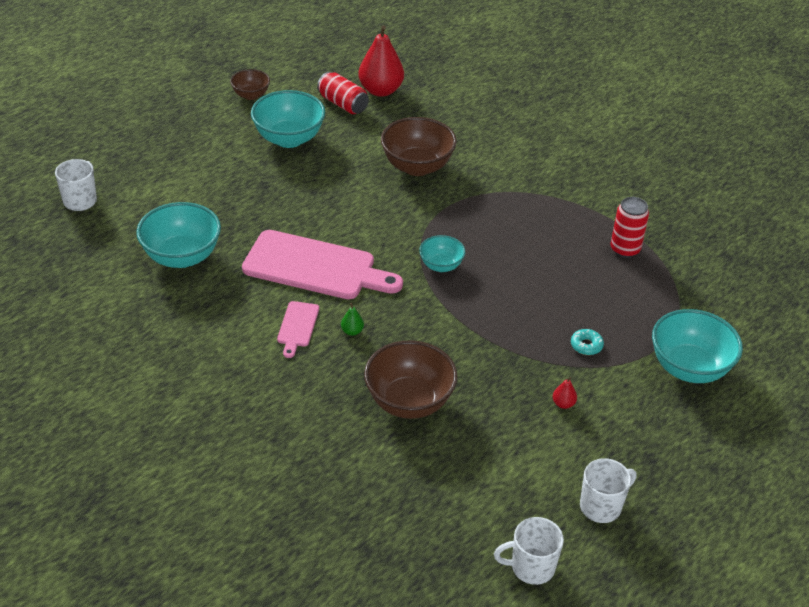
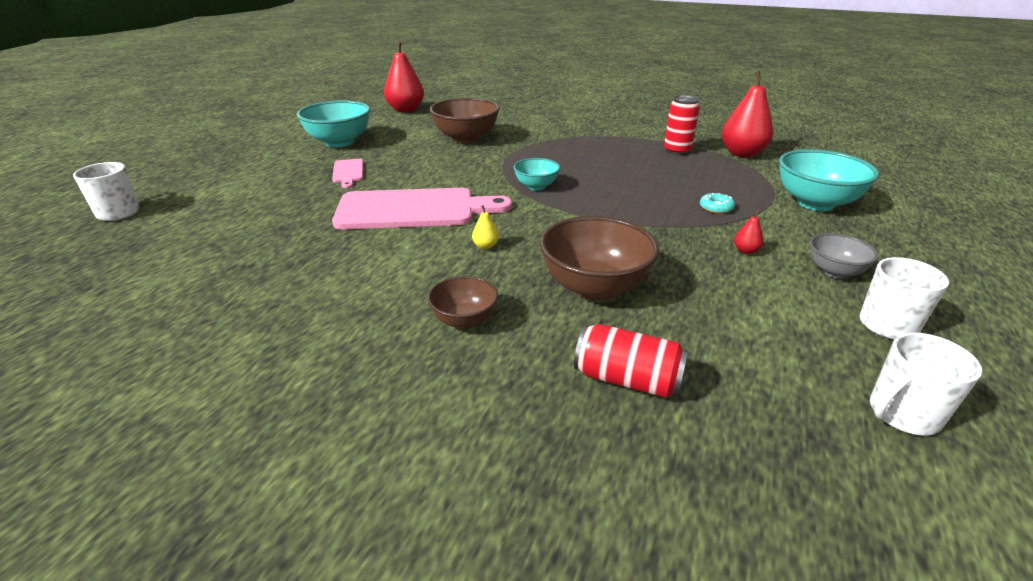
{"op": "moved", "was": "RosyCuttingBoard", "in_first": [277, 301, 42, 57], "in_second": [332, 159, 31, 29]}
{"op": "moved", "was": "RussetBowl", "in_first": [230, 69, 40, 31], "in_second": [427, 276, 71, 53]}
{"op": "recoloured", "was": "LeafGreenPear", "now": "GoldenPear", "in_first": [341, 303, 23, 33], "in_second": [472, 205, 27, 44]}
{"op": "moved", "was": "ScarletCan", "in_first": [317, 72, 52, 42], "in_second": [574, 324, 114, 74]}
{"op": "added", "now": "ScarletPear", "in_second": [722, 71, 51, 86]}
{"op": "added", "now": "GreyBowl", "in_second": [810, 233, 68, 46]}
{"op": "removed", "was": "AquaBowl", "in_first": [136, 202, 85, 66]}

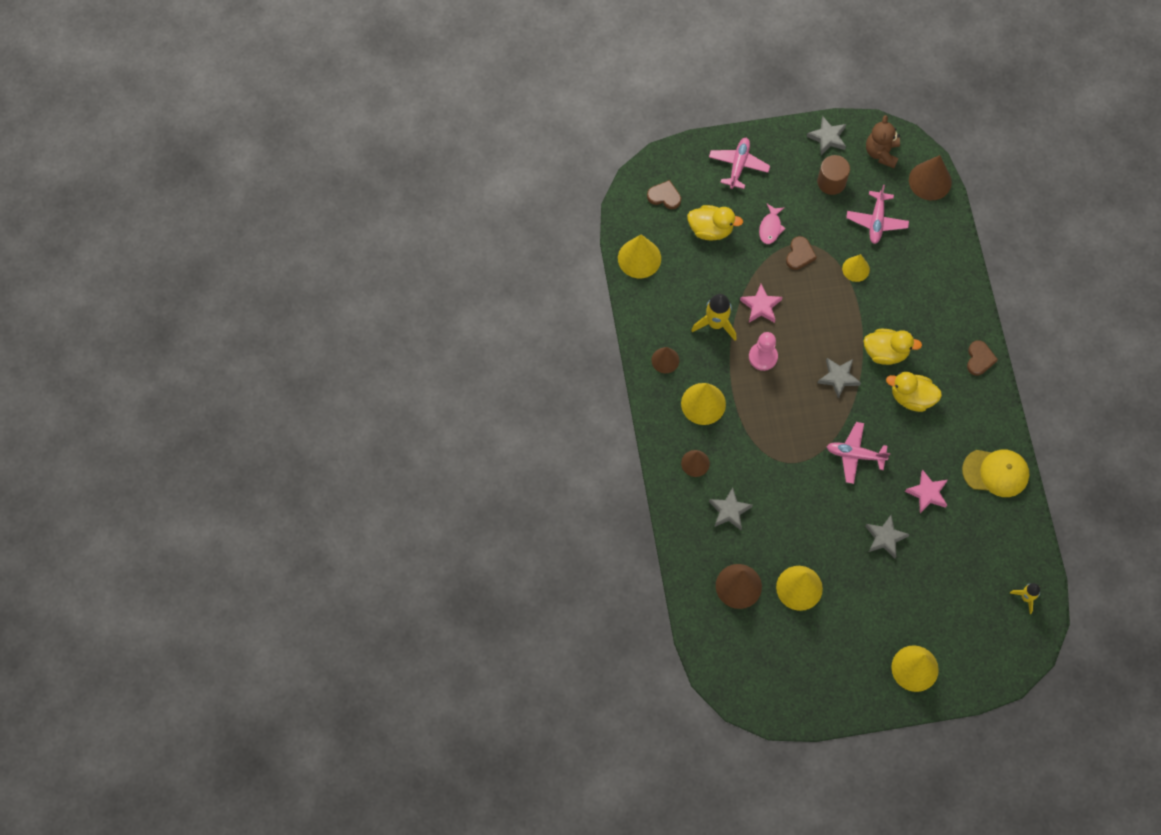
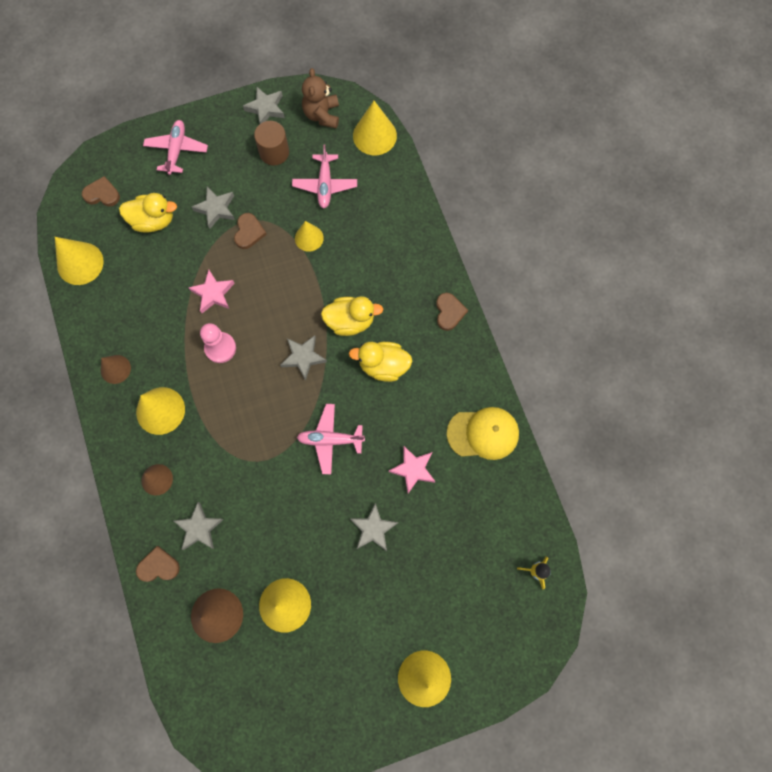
{"op": "added", "now": "RussetHeart", "in_second": [136, 546, 44, 36]}
{"op": "replaced", "was": "RosyToyFish", "now": "GreyFivePointedStar", "in_first": [759, 204, 27, 40], "in_second": [192, 187, 43, 42]}
{"op": "recoloured", "was": "RussetConeShape", "now": "GoldenConeShape", "in_first": [909, 155, 43, 45], "in_second": [353, 101, 44, 54]}
{"op": "removed", "was": "GoldenToyRocket", "in_first": [691, 294, 46, 47]}

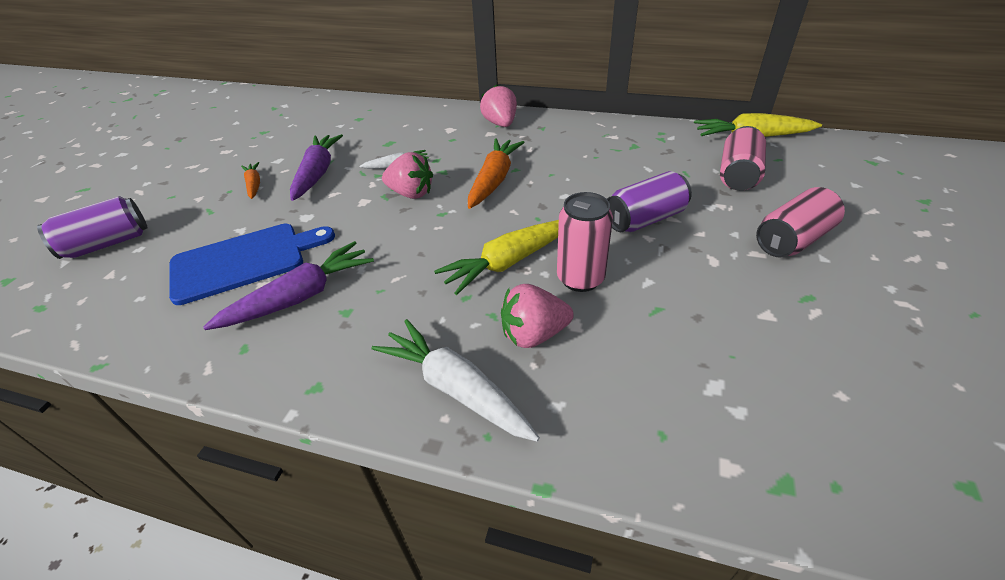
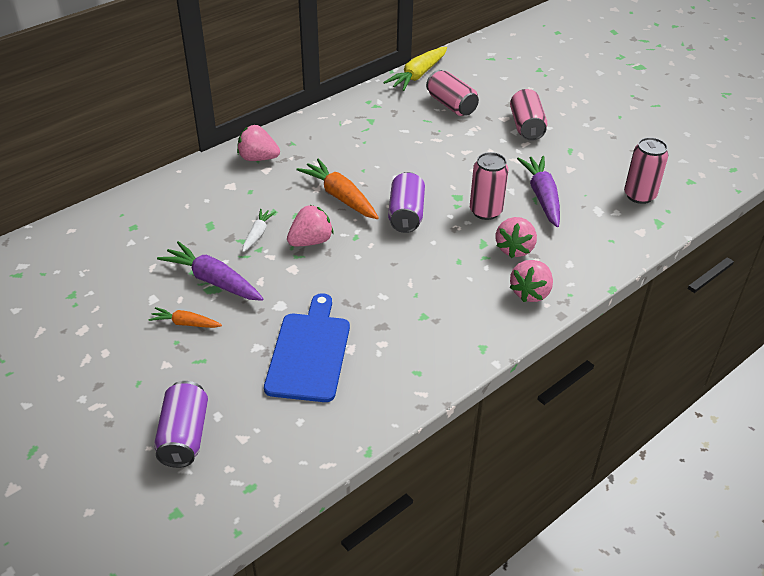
{"op": "moved", "was": "RoyalPurpleCan", "in_first": [607, 171, 85, 61], "in_second": [388, 172, 37, 61]}
{"op": "replaced", "was": "SnowWhiteRootVegetable", "now": "RosyBerry", "in_first": [371, 319, 169, 122], "in_second": [509, 260, 44, 42]}
{"op": "moved", "was": "RoyalPurpleRootVegetable", "in_first": [203, 241, 171, 89], "in_second": [517, 156, 43, 71]}
{"op": "added", "now": "RosyCan", "in_second": [624, 137, 44, 67]}
{"op": "removed", "was": "GoldenRootVegetable", "in_first": [434, 220, 125, 75]}

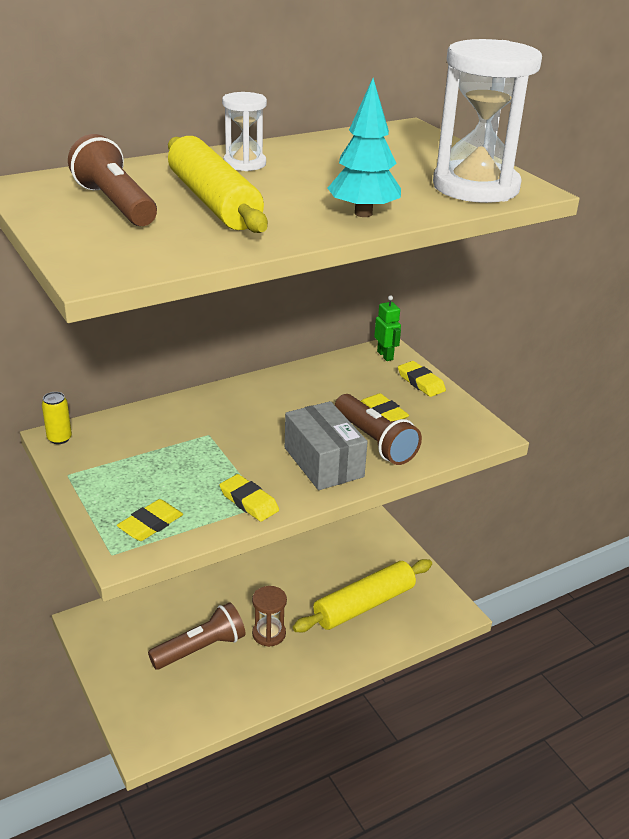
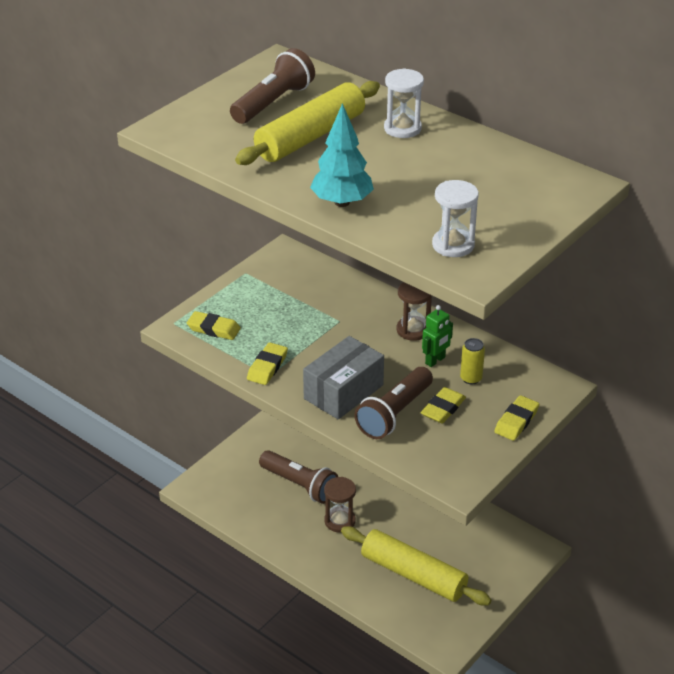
{"op": "added", "now": "RussetSandTimer", "in_second": [396, 282, 36, 59]}
{"op": "moved", "was": "LeafGreenRobotFigure", "in_first": [374, 295, 27, 66], "in_second": [422, 305, 31, 62]}
{"op": "resized", "was": "SnowWhiteSandTimer", "in_first": [433, 39, 109, 164], "in_second": [432, 180, 47, 77], "ratio": 0.51}
{"op": "moved", "was": "GoldenCan", "in_first": [42, 392, 30, 52], "in_second": [460, 338, 25, 47]}

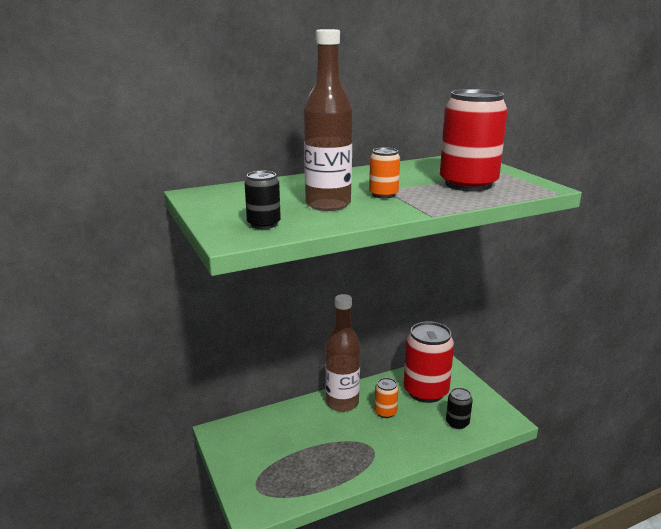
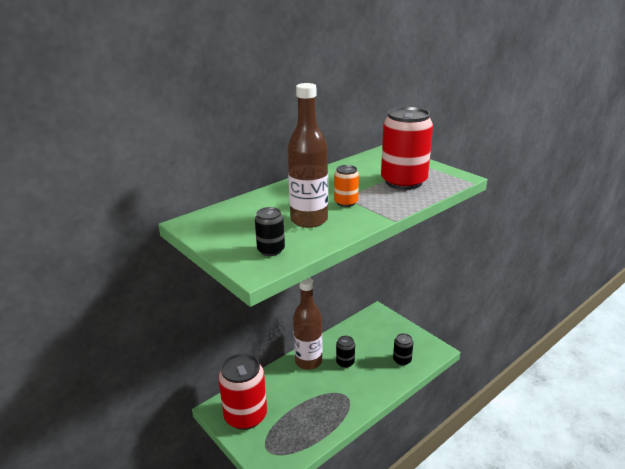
{"op": "moved", "was": "ScarletCan", "in_first": [404, 321, 50, 82], "in_second": [218, 353, 49, 77]}
{"op": "recoloured", "was": "OrangeCan", "now": "JetBlackCan", "in_first": [374, 378, 25, 40], "in_second": [336, 336, 19, 32]}

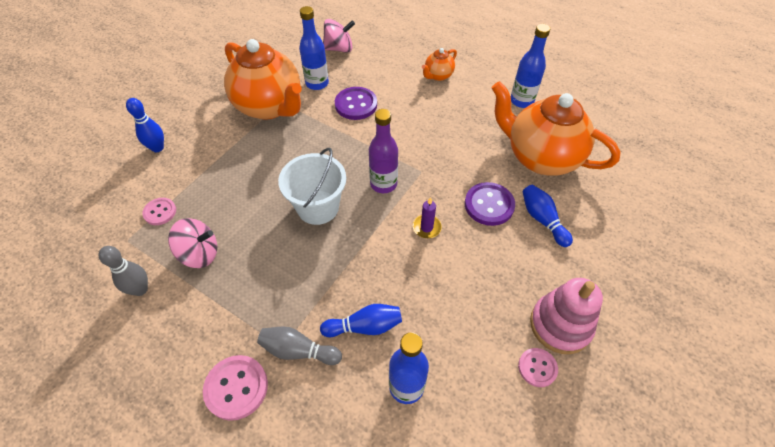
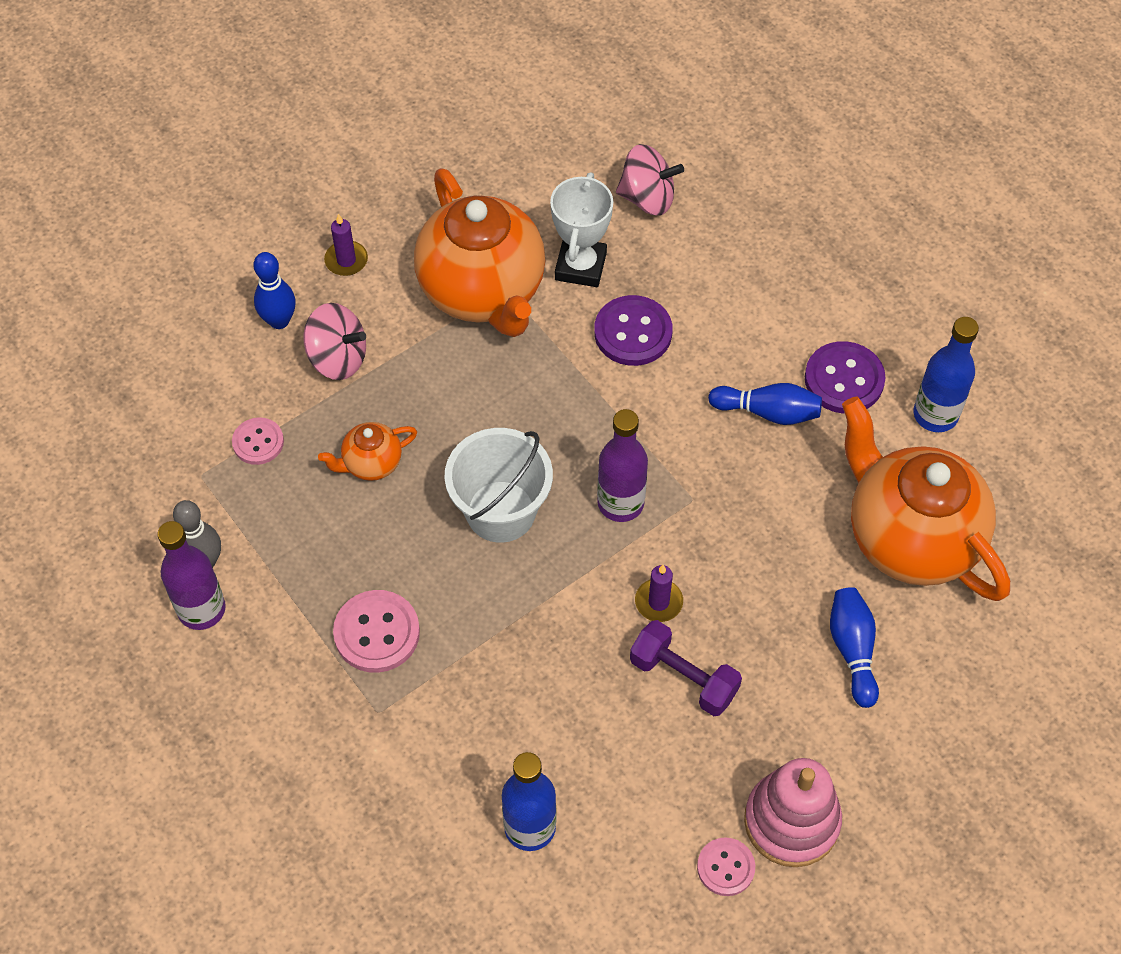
{"op": "added", "now": "RoyalPurpleDrinkBottle", "in_second": [157, 521, 69, 109]}
{"op": "moved", "was": "RosySpinningTop", "in_first": [168, 218, 49, 50], "in_second": [304, 303, 62, 77]}
{"op": "moved", "was": "OrangeChinaTeapot", "in_first": [422, 48, 35, 33], "in_second": [318, 422, 99, 59]}
{"op": "added", "now": "RoyalPurpleWaxCandle", "in_second": [324, 214, 44, 62]}
{"op": "moved", "was": "RosyButton", "in_first": [203, 355, 65, 66], "in_second": [333, 590, 87, 83]}
{"op": "replaced", "was": "CobaltDrinkBottle", "now": "SnowWhiteTrophy", "in_first": [299, 6, 30, 84], "in_second": [550, 172, 63, 115]}
{"op": "added", "now": "RoyalPurpleHandWeight", "in_second": [630, 620, 112, 96]}
{"op": "moved", "was": "CobaltBowlingPin", "in_first": [320, 304, 82, 33], "in_second": [708, 383, 114, 42]}
{"op": "moved", "was": "RoyalPurpleButton", "in_first": [465, 182, 50, 44], "in_second": [805, 341, 80, 73]}
{"op": "removed", "was": "GreyBowlingPin", "in_first": [257, 326, 85, 39]}

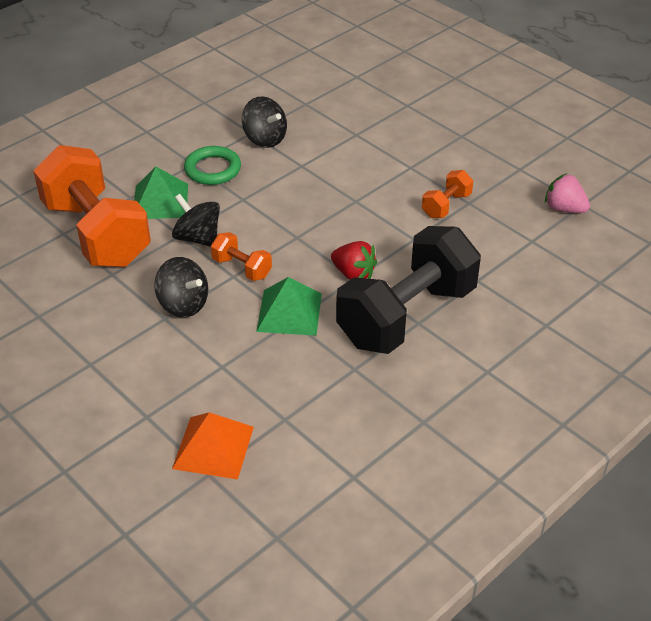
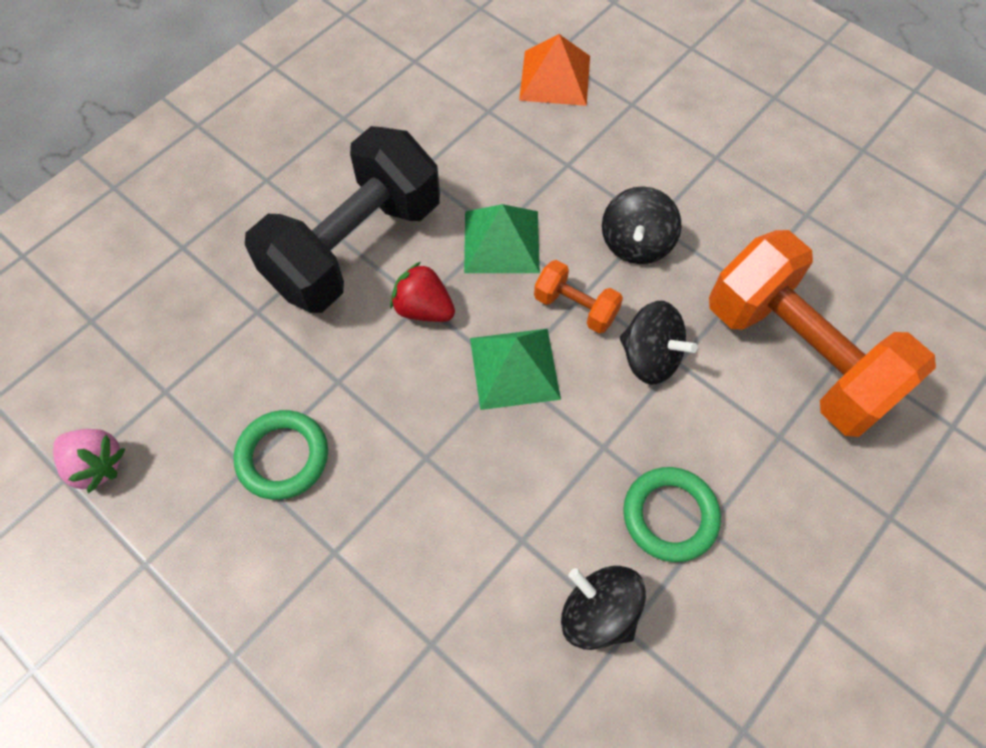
{"op": "replaced", "was": "OrangeHandWeight", "now": "LeafGreenRing", "in_first": [422, 170, 51, 48], "in_second": [234, 410, 94, 90]}
{"op": "moved", "was": "LeafGreenSolidPyramid", "in_first": [134, 167, 54, 52], "in_second": [470, 329, 91, 81]}
{"op": "turned", "was": "JetBlackSpinningTop", "in_first": [154, 257, 54, 60], "in_second": [602, 186, 79, 78], "clockwise": -105}

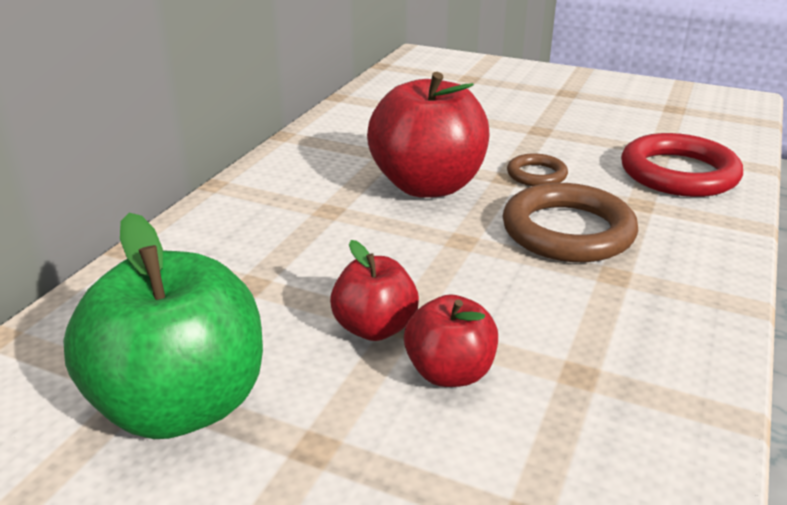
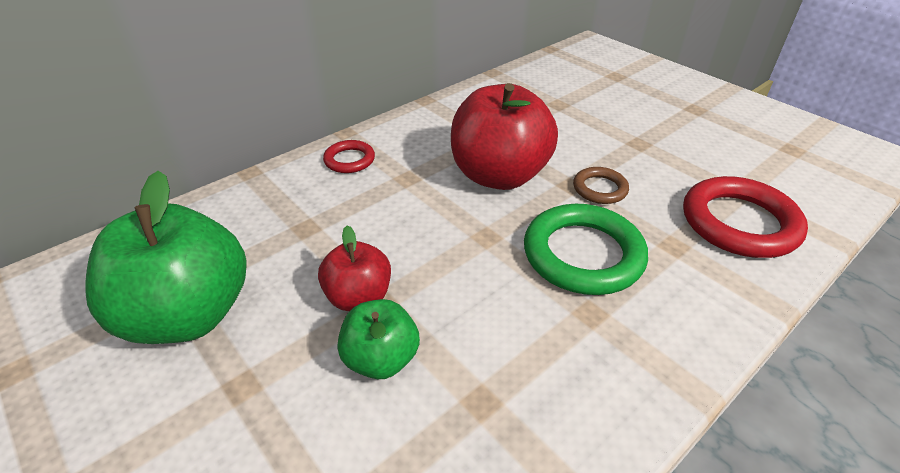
{"op": "added", "now": "ScarletRing", "in_second": [323, 140, 52, 33]}
{"op": "recoloured", "was": "ScarletAppleFruit", "now": "LeafGreenAppleFruit", "in_first": [404, 294, 94, 93], "in_second": [337, 299, 83, 80]}
{"op": "recoloured", "was": "RussetRing", "now": "LeafGreenRing", "in_first": [502, 183, 136, 79], "in_second": [524, 204, 124, 91]}

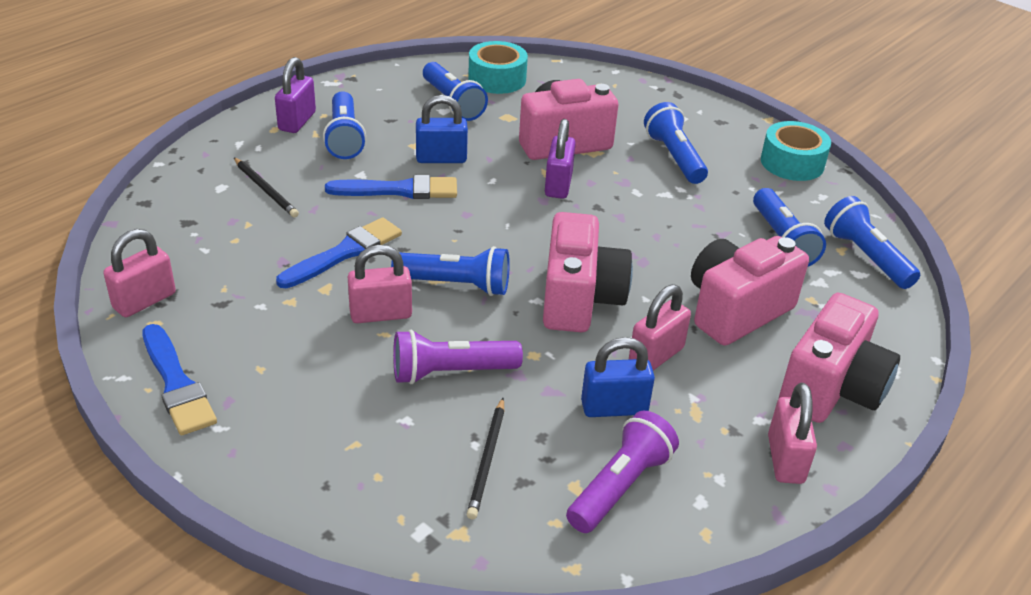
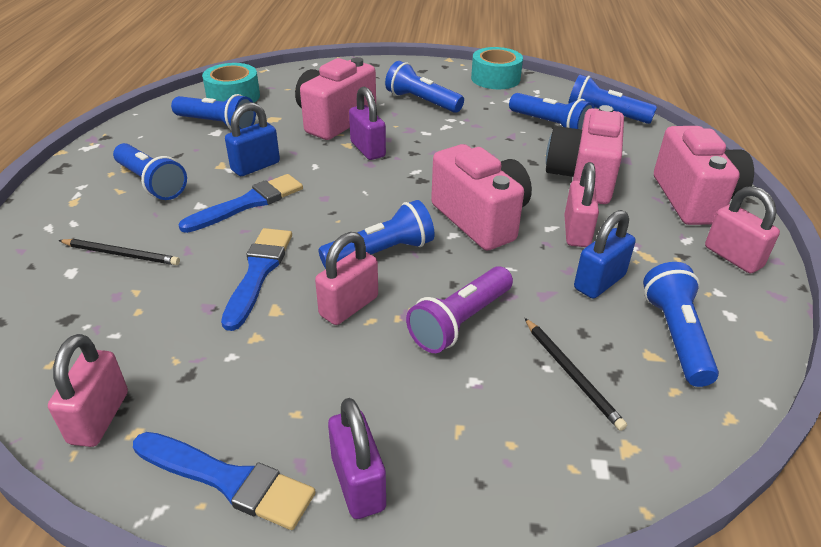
{"op": "moved", "was": "RoyalPurpleSmallLock", "in_first": [275, 57, 41, 76], "in_second": [328, 398, 58, 121]}
{"op": "recoloured", "was": "RoyalPurpleTorch", "now": "CobaltTorch", "in_first": [566, 411, 113, 122], "in_second": [643, 262, 76, 125]}

